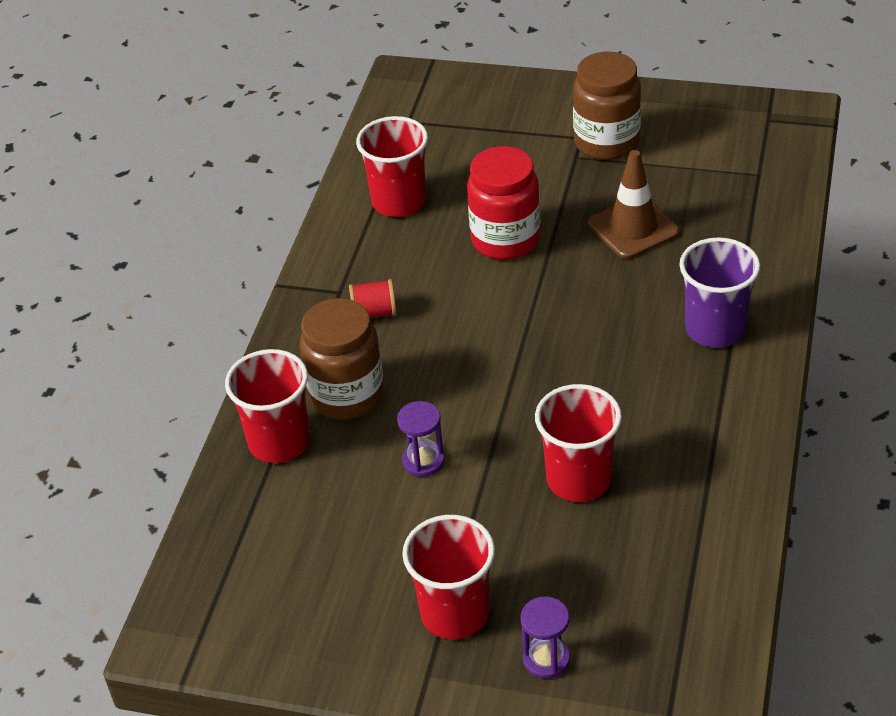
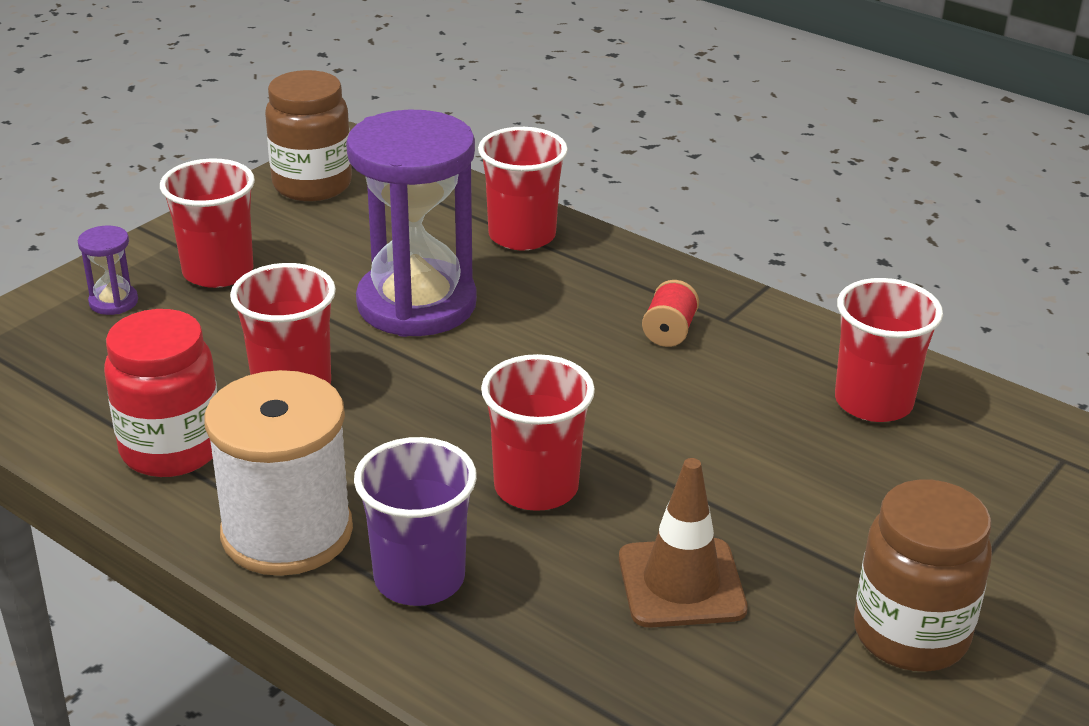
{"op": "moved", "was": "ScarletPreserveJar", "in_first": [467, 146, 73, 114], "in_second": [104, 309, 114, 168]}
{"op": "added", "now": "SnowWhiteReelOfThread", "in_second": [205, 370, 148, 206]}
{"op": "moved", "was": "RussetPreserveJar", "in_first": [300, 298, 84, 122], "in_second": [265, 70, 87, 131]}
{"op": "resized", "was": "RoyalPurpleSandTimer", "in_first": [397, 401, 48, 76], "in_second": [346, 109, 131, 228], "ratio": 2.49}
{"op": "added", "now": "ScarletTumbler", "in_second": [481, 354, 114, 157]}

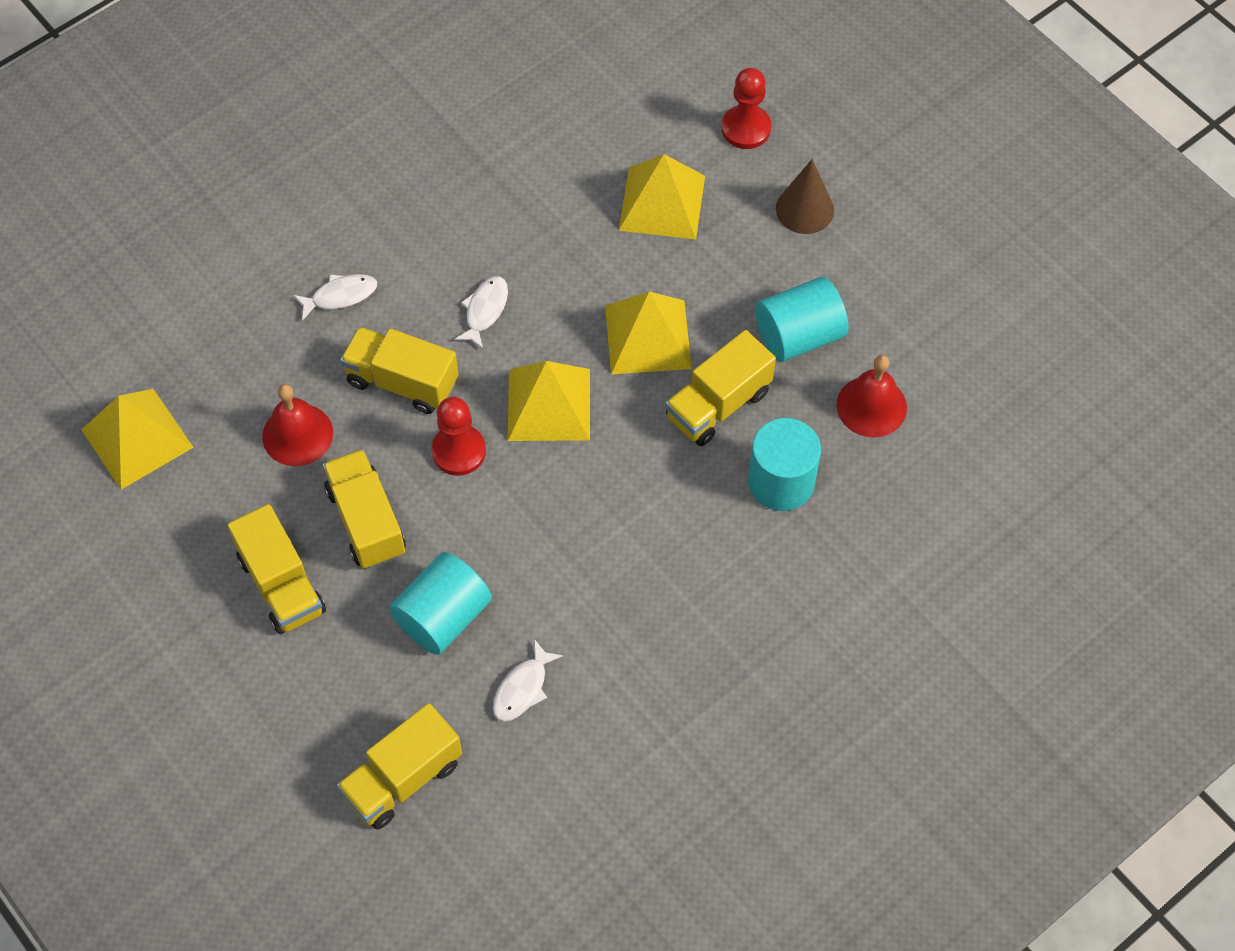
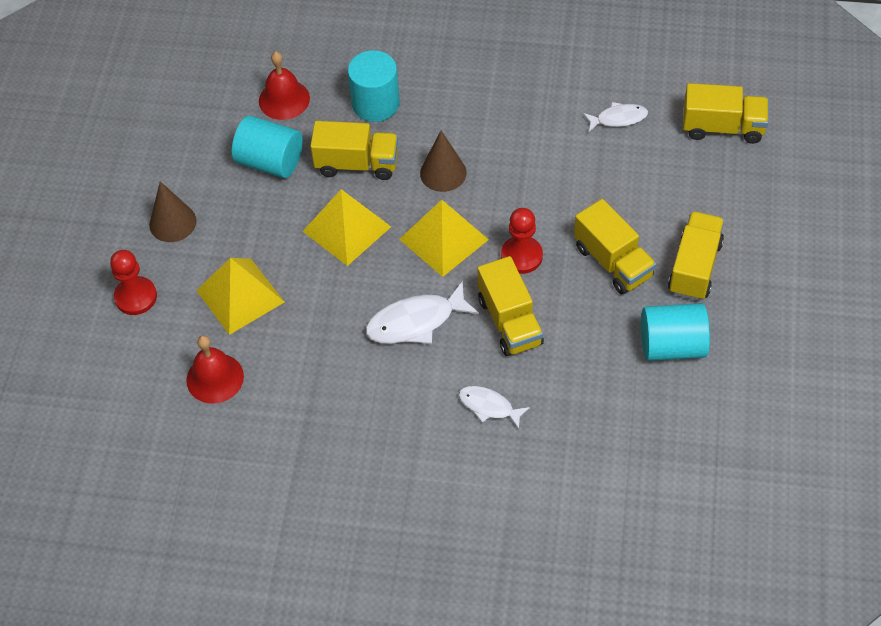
{"op": "moved", "was": "ScarletSchoolBell", "in_first": [263, 384, 70, 82], "in_second": [186, 335, 58, 69]}
{"op": "resized", "was": "SnowWhiteToyFish", "in_first": [454, 276, 54, 73], "in_second": [366, 281, 113, 63], "ratio": 1.63}
{"op": "added", "now": "RussetConeShape", "in_second": [420, 130, 46, 62]}
{"op": "turned", "was": "GoldenTruck", "in_first": [322, 449, 84, 120], "in_second": [574, 199, 82, 95], "clockwise": -60}
{"op": "moved", "was": "AquaSolidCylinder", "in_first": [389, 552, 103, 103], "in_second": [641, 303, 69, 58]}
{"op": "removed", "was": "GoldenSolidPyramid", "in_first": [82, 389, 112, 101]}

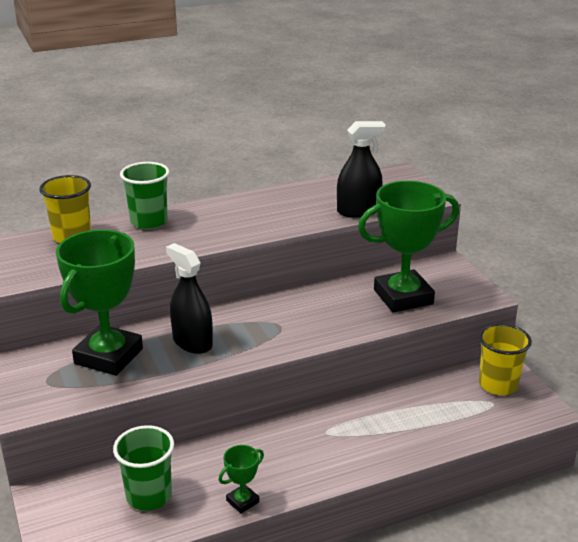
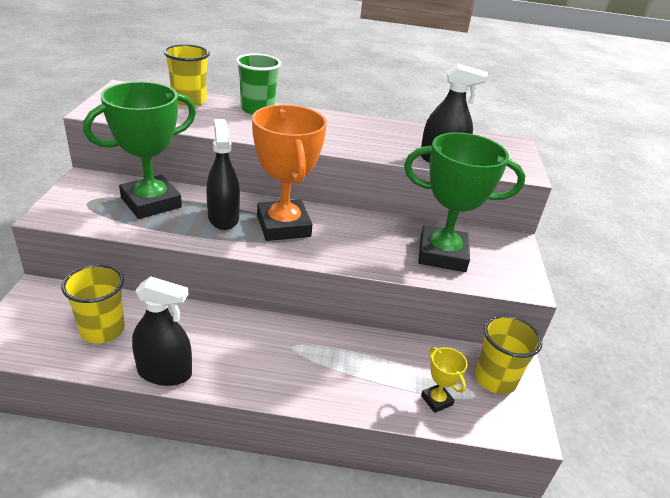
{"op": "recoloured", "was": "LeafGreenTumbler", "now": "GoldenTumbler", "in_first": [113, 425, 61, 86], "in_second": [61, 264, 64, 79]}
{"op": "replaced", "was": "LeafGreenTrophy", "now": "JetBlackSprayCleaner", "in_first": [219, 445, 45, 68], "in_second": [132, 276, 60, 110]}
{"op": "added", "now": "OrangeTrophy", "in_second": [252, 105, 75, 136]}
{"op": "added", "now": "GoldenTrophy", "in_second": [421, 347, 47, 66]}

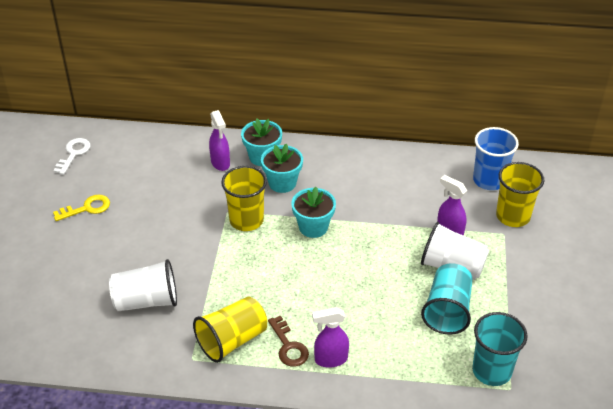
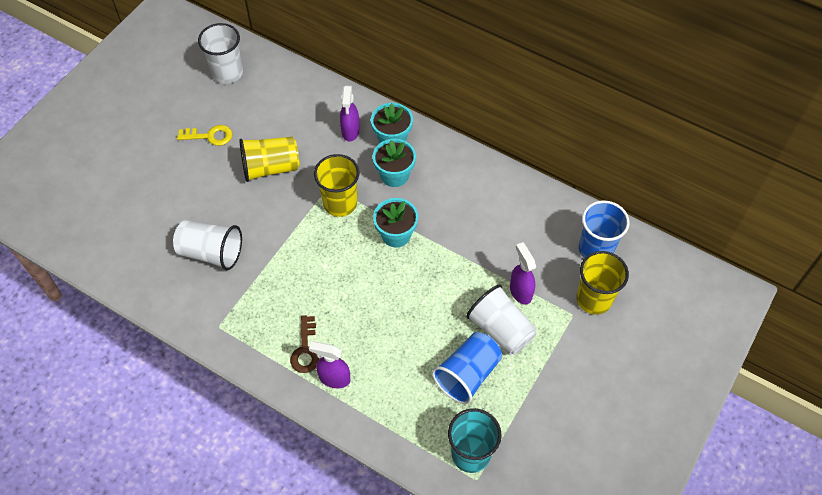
{"op": "replaced", "was": "SnowWhiteLatchkey", "now": "SnowWhiteTumbler", "in_first": [54, 138, 36, 37], "in_second": [198, 23, 45, 61]}
{"op": "moved", "was": "GoldenTumbler", "in_first": [193, 296, 74, 67], "in_second": [239, 137, 61, 45]}
{"op": "recoloured", "was": "AquaTumbler", "now": "CobaltTumbler", "in_first": [421, 263, 52, 72], "in_second": [432, 332, 70, 72]}

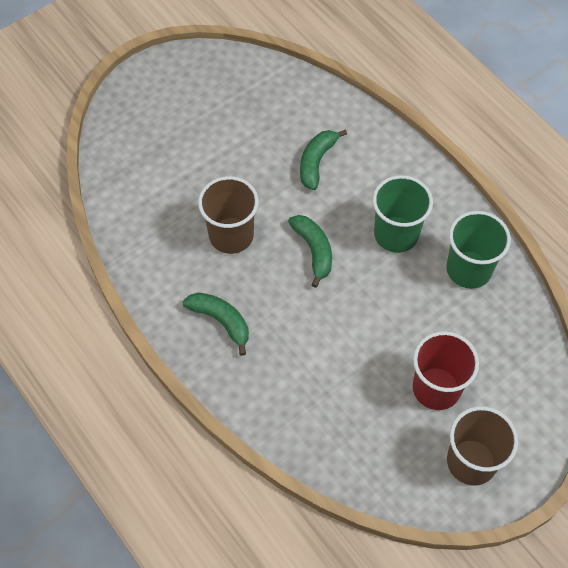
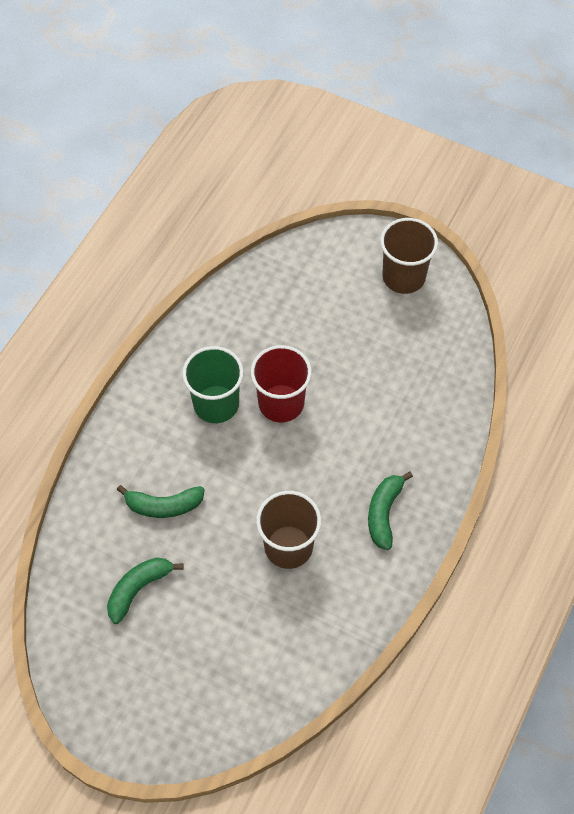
{"op": "moved", "was": "LeafGreenBananaFruit", "in_first": [288, 215, 44, 73], "in_second": [107, 558, 77, 66]}
{"op": "moved", "was": "ScarletTumbler", "in_first": [413, 331, 66, 79], "in_second": [251, 345, 61, 77]}
{"op": "removed", "was": "LeafGreenTumbler", "in_first": [446, 211, 65, 78]}

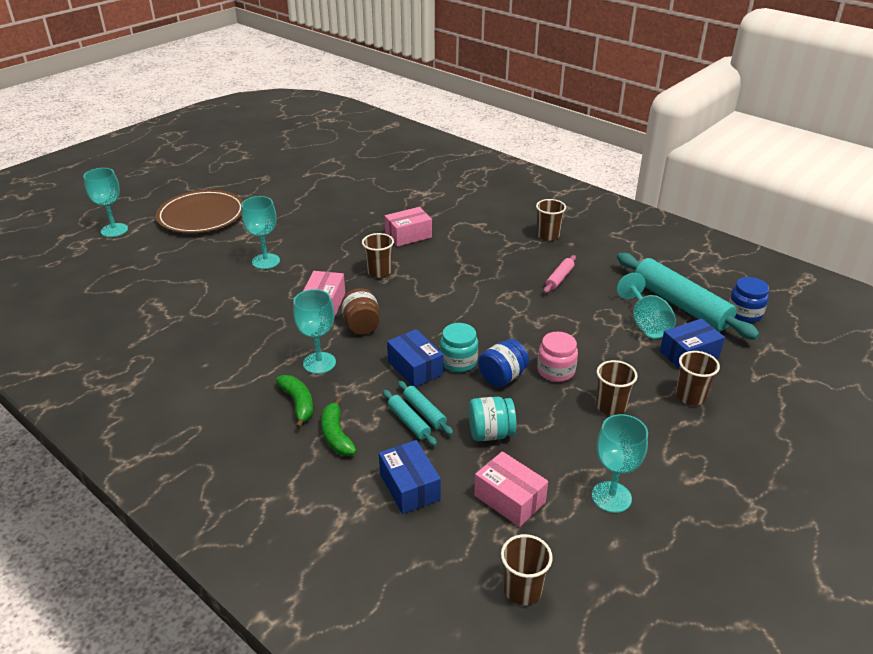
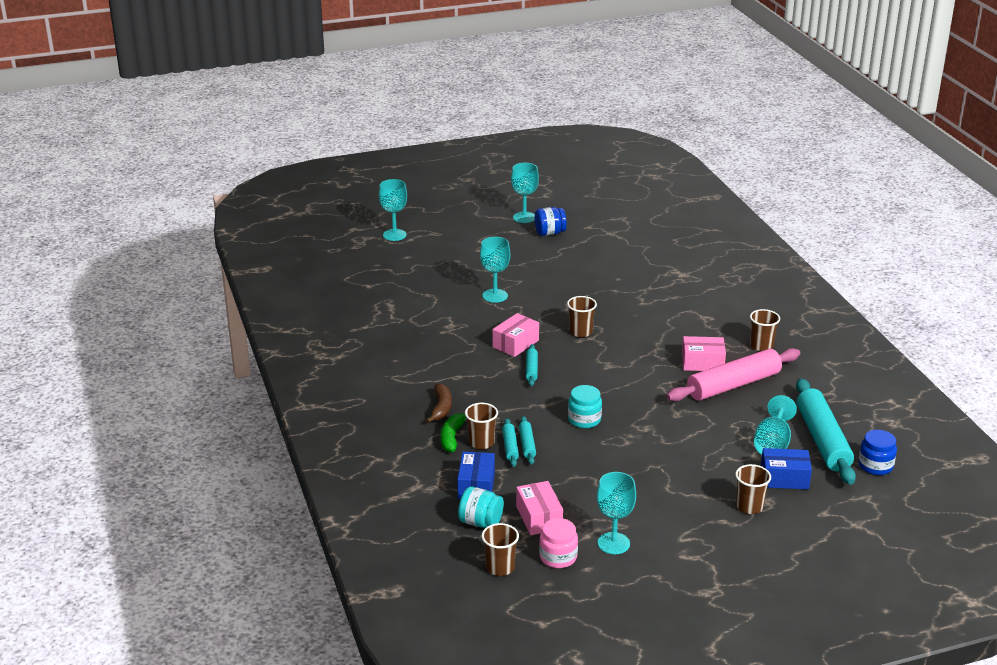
{"op": "recoloured", "was": "LeafGreenBananaFruit", "now": "RussetBananaFruit", "in_first": [276, 375, 37, 54], "in_second": [426, 383, 26, 40]}
{"op": "moved", "was": "AquaPreserveJar", "in_first": [469, 397, 48, 44], "in_second": [458, 487, 46, 41]}
{"op": "moved", "was": "RussetTumbler", "in_first": [596, 360, 42, 56], "in_second": [465, 403, 33, 46]}
{"op": "moved", "was": "AquaChalice", "in_first": [293, 289, 43, 85], "in_second": [511, 163, 28, 60]}
{"op": "replaced", "was": "RussetPreserveJar", "now": "AquaDoughRoller", "in_first": [341, 288, 39, 47], "in_second": [526, 344, 12, 42]}
{"op": "moved", "was": "CobaltPreserveJar", "in_first": [478, 339, 51, 48], "in_second": [535, 207, 32, 29]}
{"op": "moved", "was": "RosyPreserveJar", "in_first": [537, 332, 41, 50], "in_second": [539, 518, 39, 50]}
{"op": "resized", "was": "RosyDoughRoller", "in_first": [543, 255, 33, 38], "in_second": [666, 348, 134, 53], "ratio": 2.22}
{"op": "moved", "was": "RosyParcel", "in_first": [385, 207, 47, 40], "in_second": [682, 336, 44, 35]}
{"op": "removed", "was": "RussetFlatDish", "in_first": [156, 190, 87, 43]}
{"op": "removed", "was": "CobaltParcel", "in_first": [387, 329, 57, 58]}

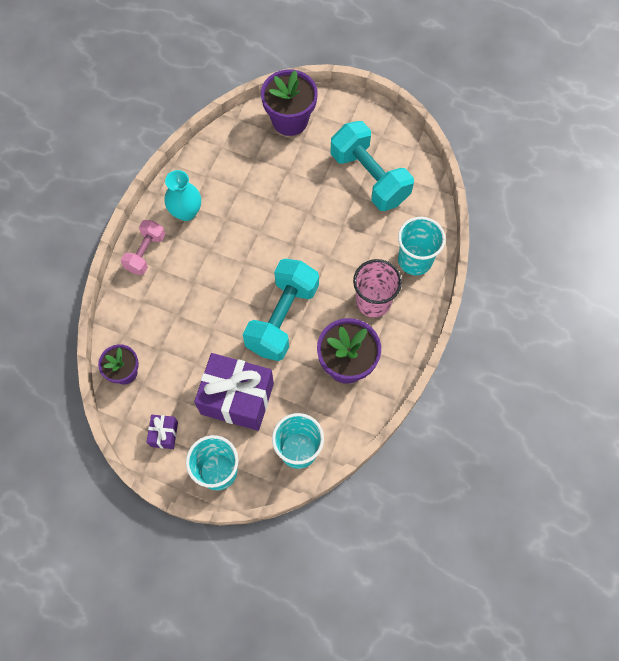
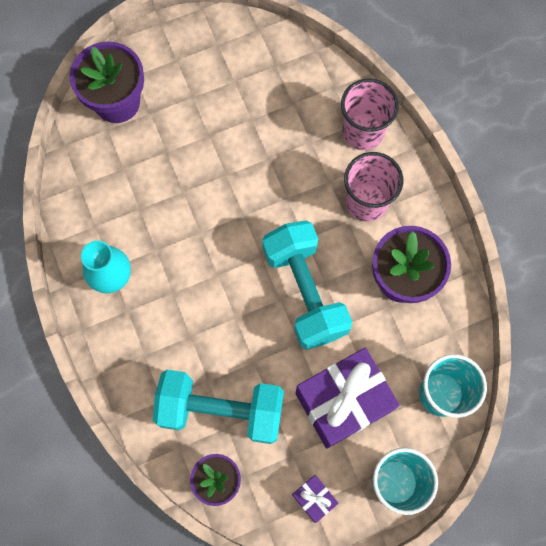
{"op": "moved", "was": "AquaHandWeight", "in_first": [331, 121, 83, 90], "in_second": [153, 370, 131, 74]}
{"op": "recoloured", "was": "AquaTumbler", "now": "RosyTumbler", "in_first": [398, 217, 48, 58], "in_second": [341, 78, 58, 72]}
{"op": "removed", "was": "RosyHandWeight", "in_first": [121, 220, 44, 55]}

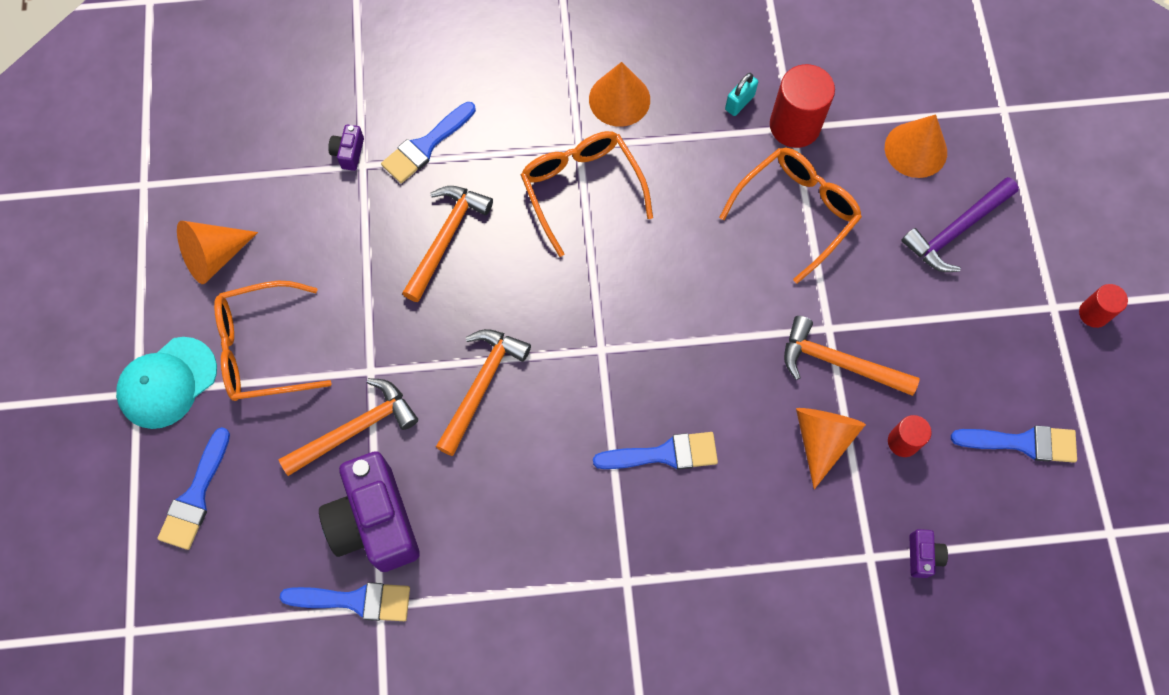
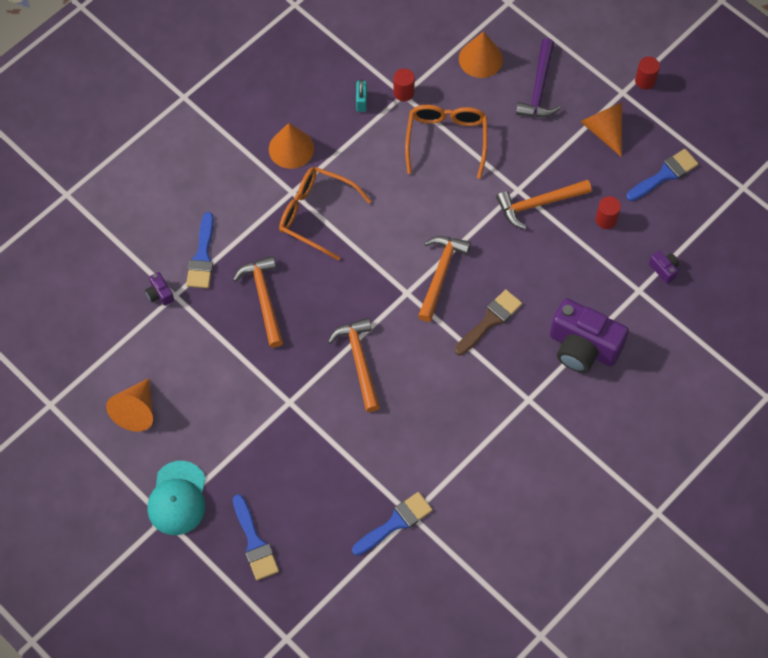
{"op": "resized", "was": "ScarletSolidCylinder", "in_first": [770, 64, 65, 84], "in_second": [393, 68, 22, 33], "ratio": 0.56}
{"op": "moved", "was": "OrangeCarpenter'sHammer", "in_first": [278, 378, 140, 98], "in_second": [418, 236, 53, 86]}
{"op": "recoloured", "was": "CobaltPaintBrush", "now": "RussetPaintBrush", "in_first": [593, 432, 125, 38], "in_second": [455, 289, 67, 67]}
{"op": "moved", "was": "RoyalPurpleCompactCamera", "in_first": [319, 451, 101, 121], "in_second": [550, 298, 79, 75]}
{"op": "moved", "was": "OrangeConeShape", "in_first": [796, 408, 70, 81], "in_second": [580, 102, 42, 55]}
{"op": "removed", "was": "OrangeEyeglasses", "in_first": [214, 281, 118, 120]}

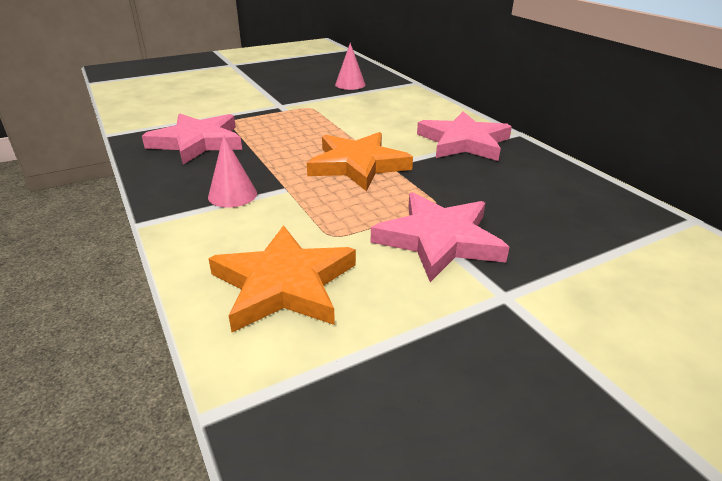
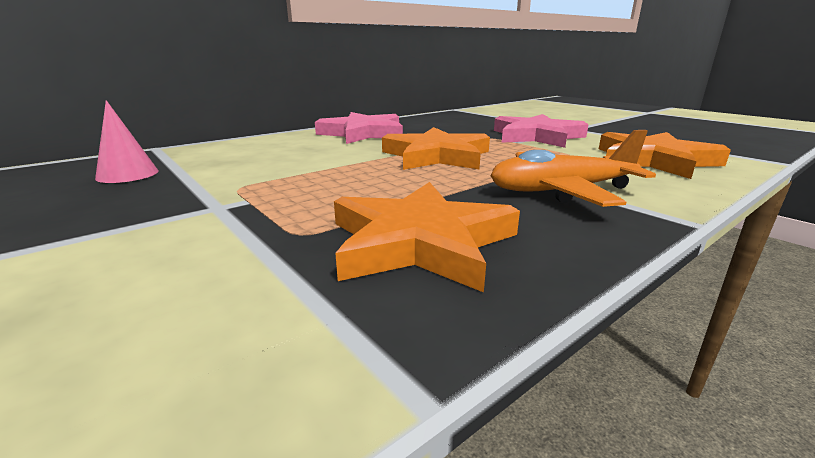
{"op": "recoloured", "was": "RosyFivePointedStar", "now": "OrangeFivePointedStar", "in_first": [142, 113, 100, 51], "in_second": [334, 182, 186, 111]}
{"op": "replaced", "was": "RosyConeShape", "now": "OrangeToyPlane", "in_first": [208, 135, 49, 72], "in_second": [490, 130, 166, 77]}

